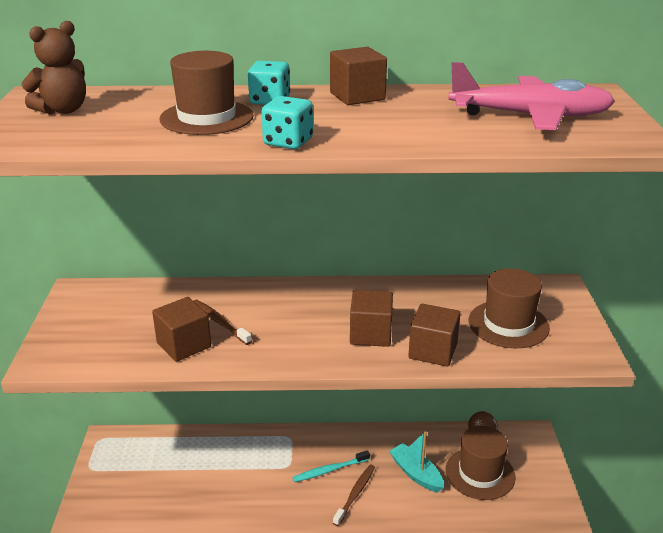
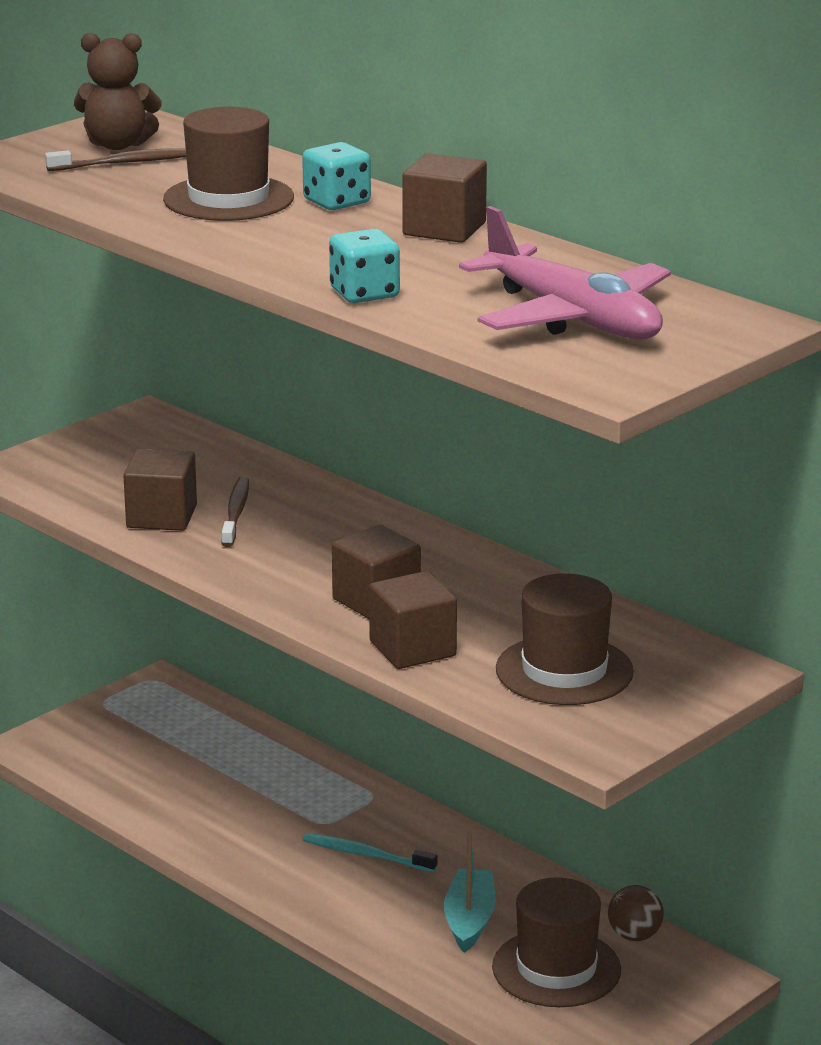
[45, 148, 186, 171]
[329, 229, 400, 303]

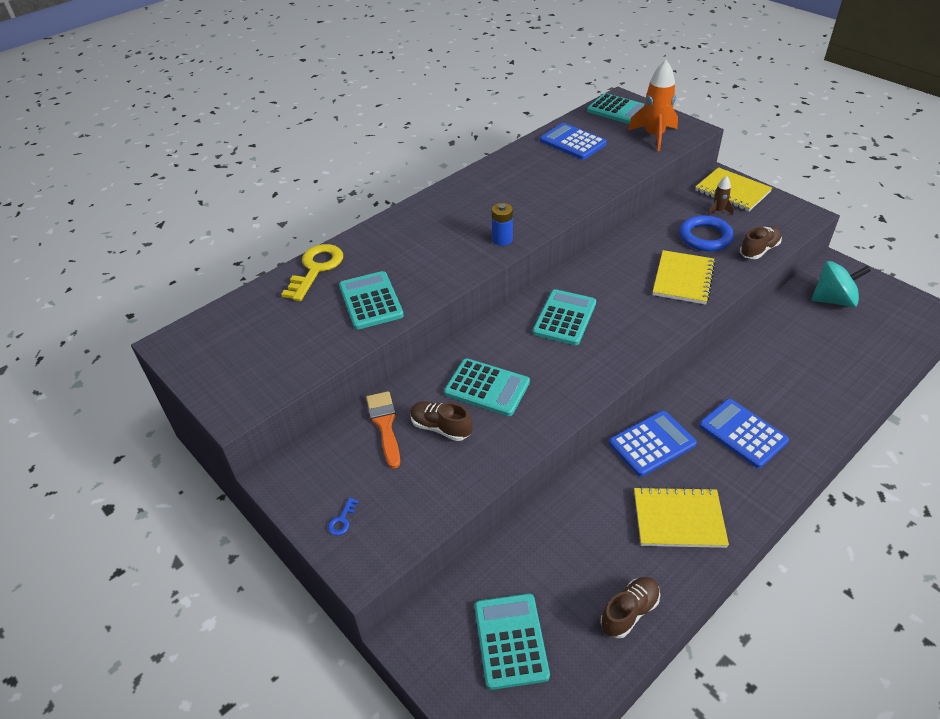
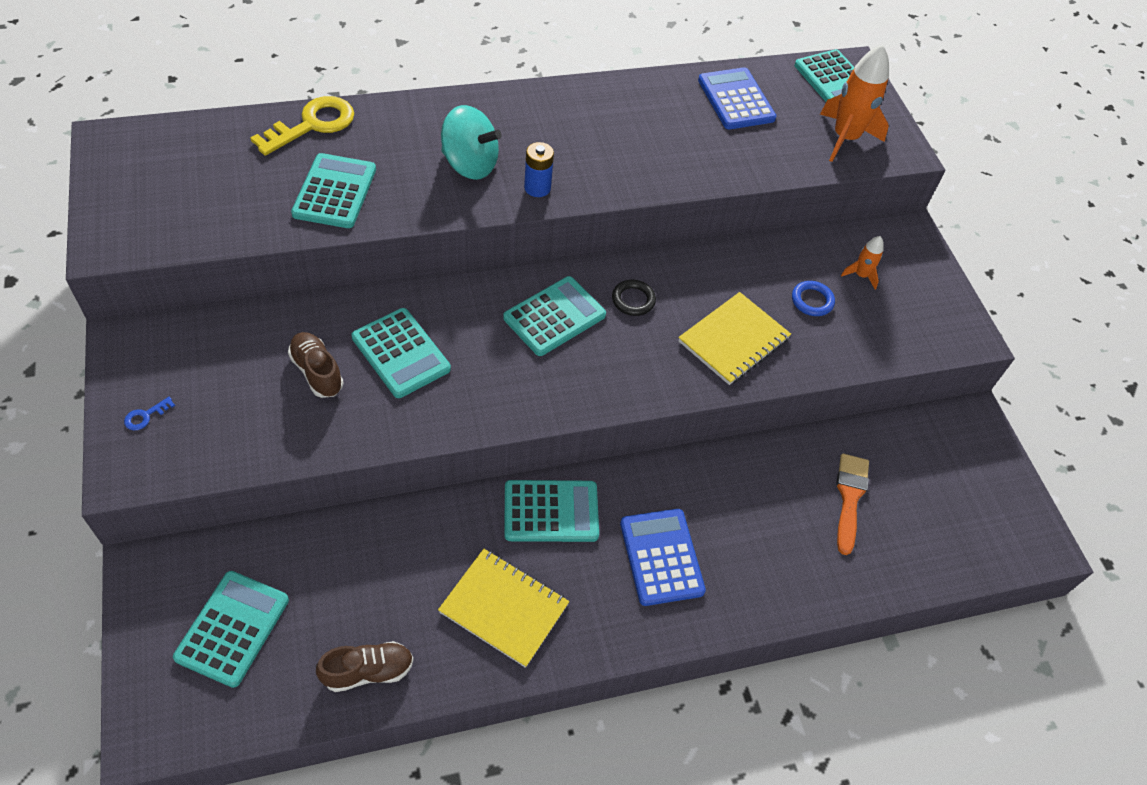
[441, 105, 502, 180]
[504, 480, 599, 542]
[612, 280, 656, 316]
[792, 281, 835, 316]
[836, 454, 869, 555]
[841, 236, 884, 289]
[695, 167, 772, 212] (first image)
[740, 226, 782, 259] (first image)

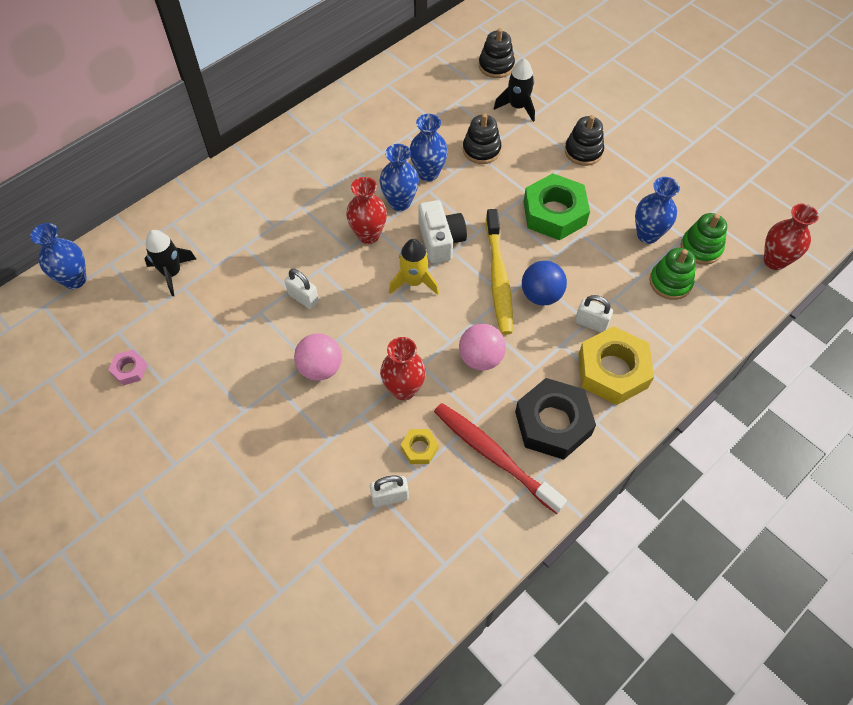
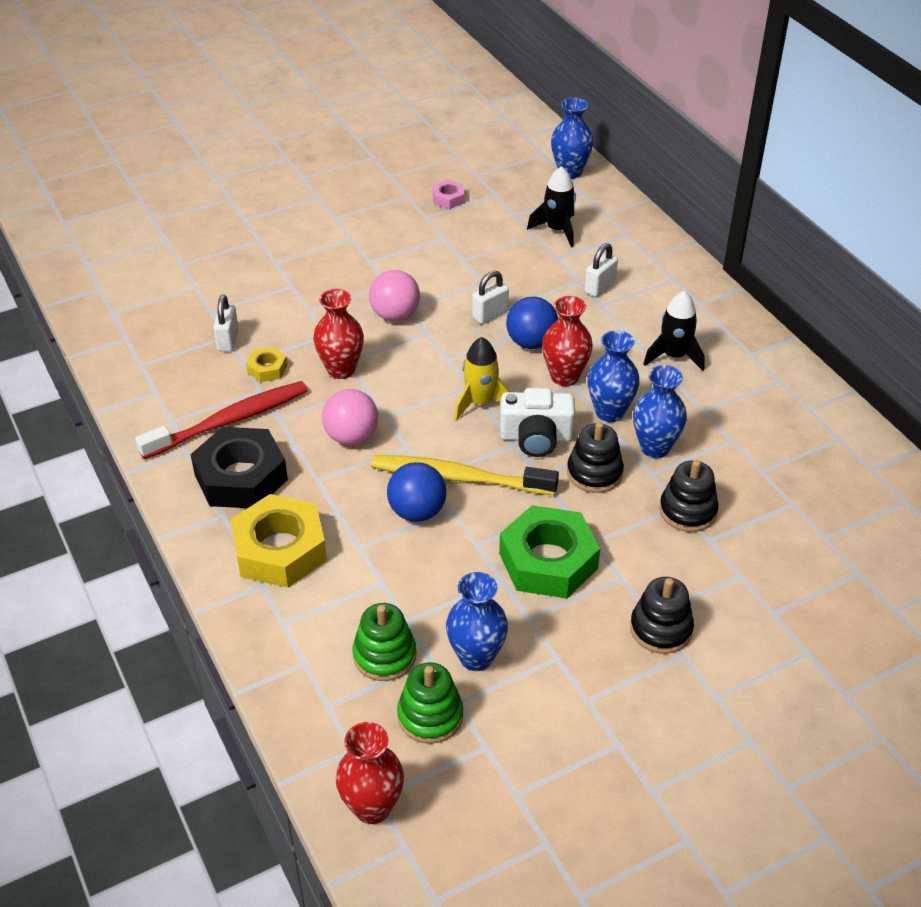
[506, 297, 558, 349]
[567, 422, 624, 493]
[585, 243, 618, 297]
[644, 291, 705, 371]

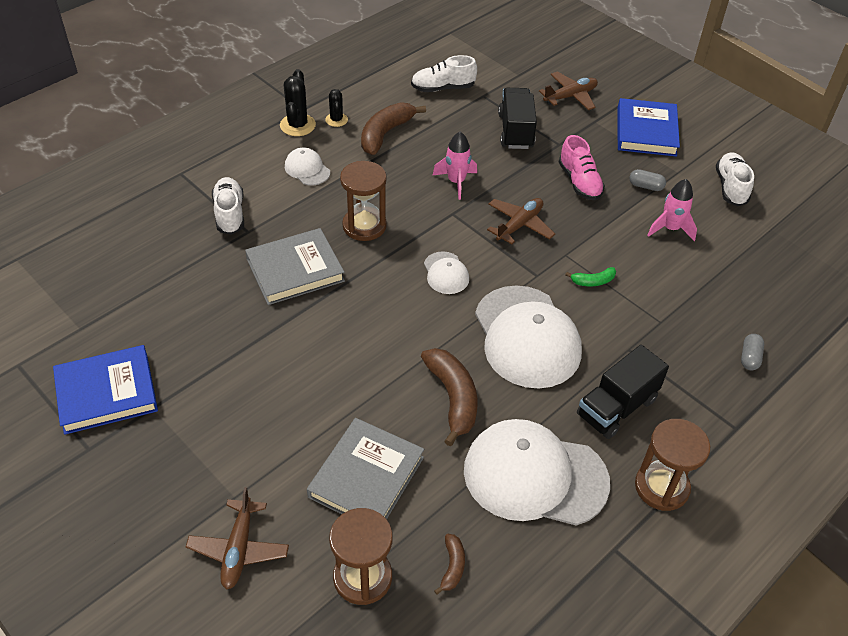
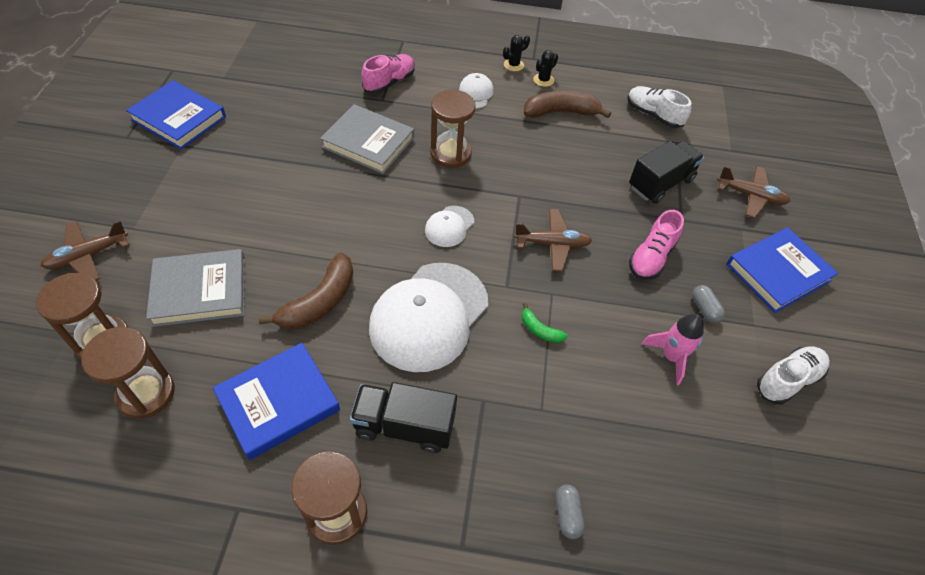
[81, 327, 175, 419]
[213, 343, 340, 460]
[361, 54, 415, 94]
[503, 35, 530, 71]
[556, 484, 585, 539]
[433, 132, 477, 200] (first image)

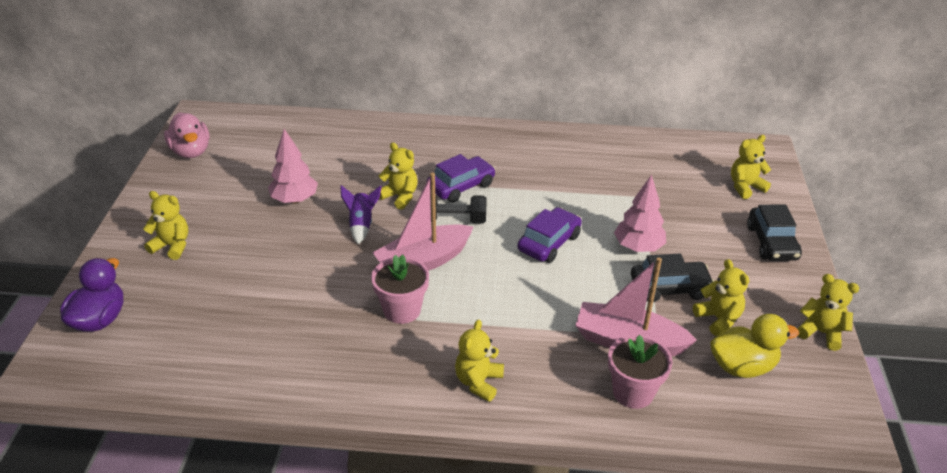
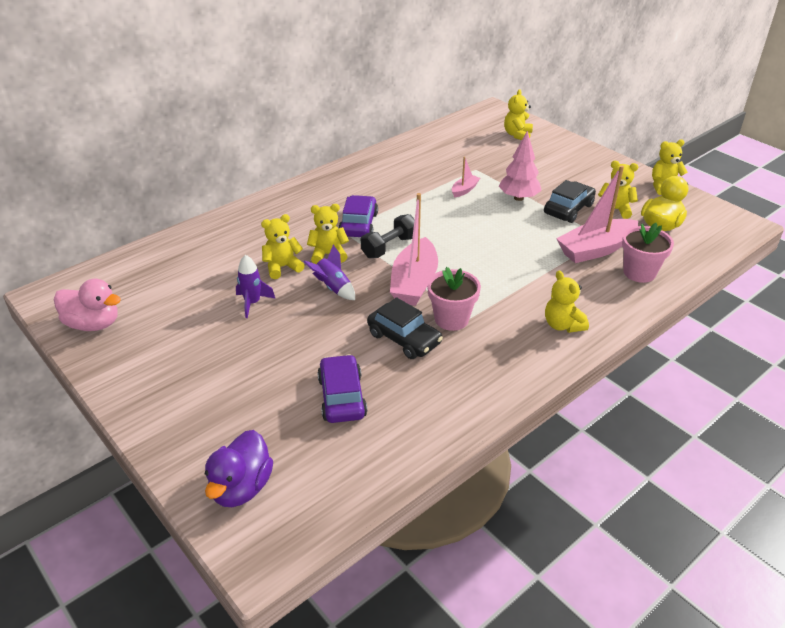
[205, 430, 273, 507]
[236, 255, 275, 318]
[261, 214, 305, 279]
[317, 354, 367, 423]
[367, 297, 443, 359]
[452, 157, 480, 197]

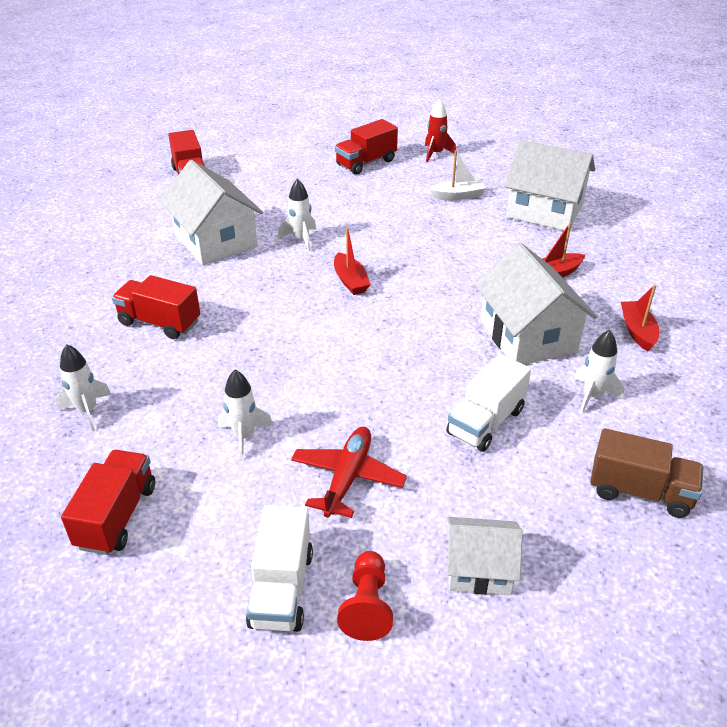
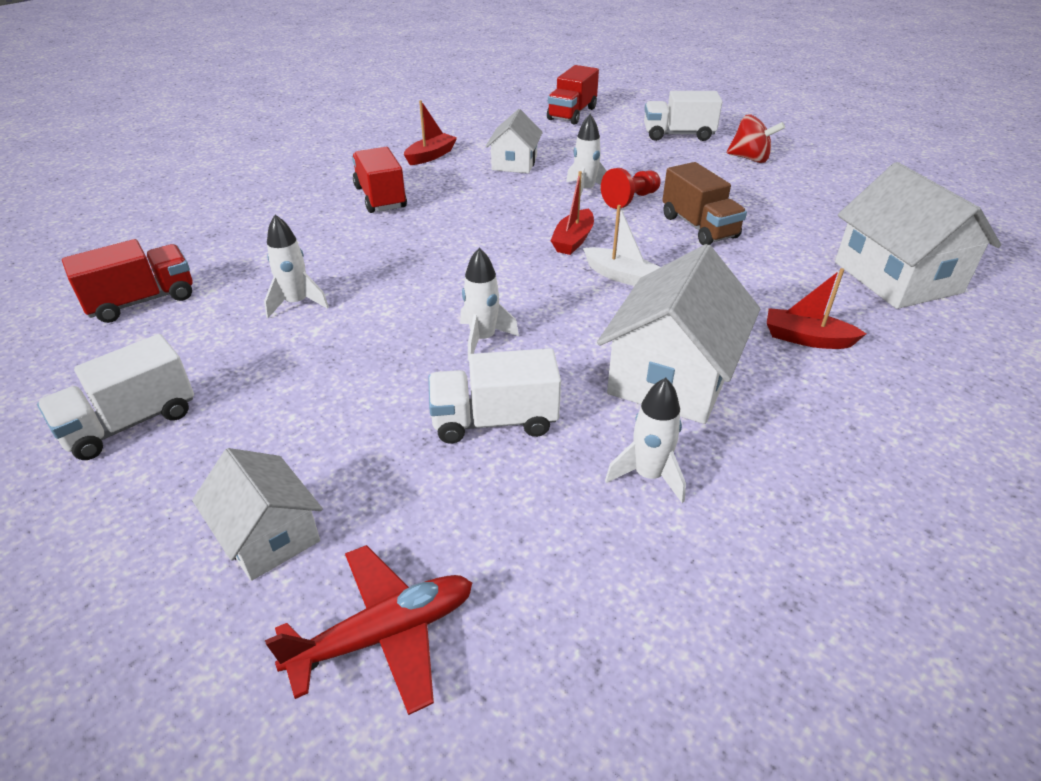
[265, 545, 472, 715]
[404, 100, 457, 165]
[460, 247, 519, 361]
[485, 109, 543, 173]
[583, 205, 660, 286]
[601, 168, 661, 209]
[644, 91, 722, 141]
[662, 162, 747, 245]
[727, 115, 785, 163]
[425, 98, 456, 162] (first image)

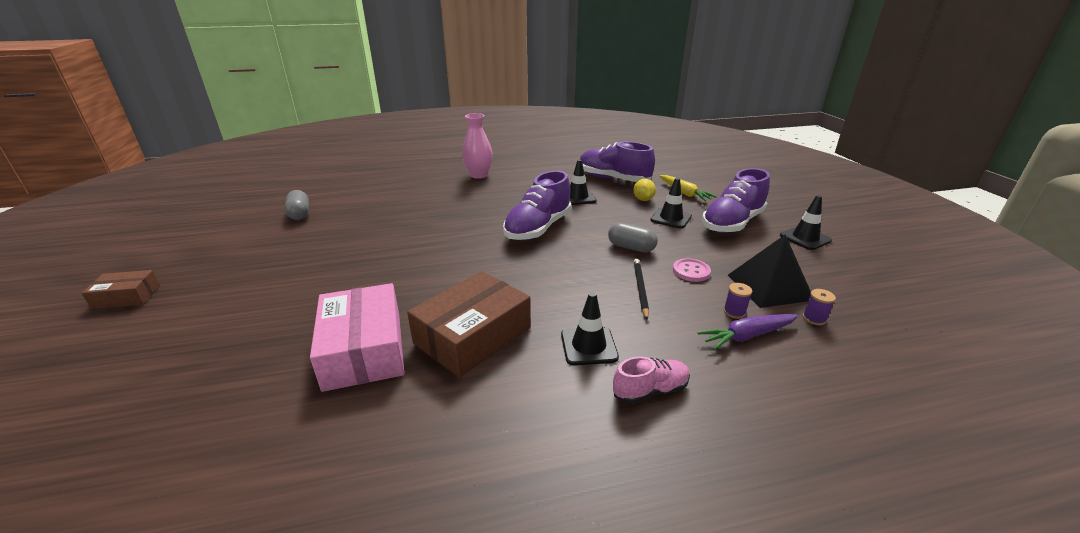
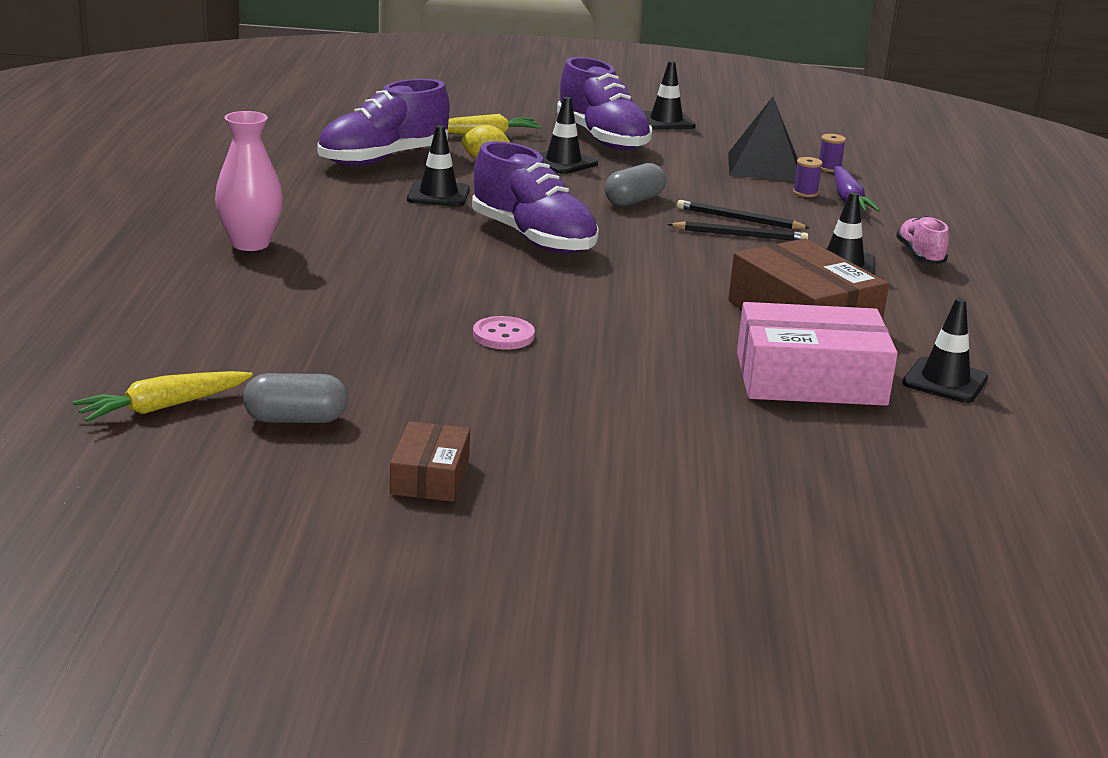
[72, 371, 253, 422]
[390, 421, 470, 502]
[473, 316, 535, 350]
[668, 221, 808, 241]
[902, 298, 988, 403]

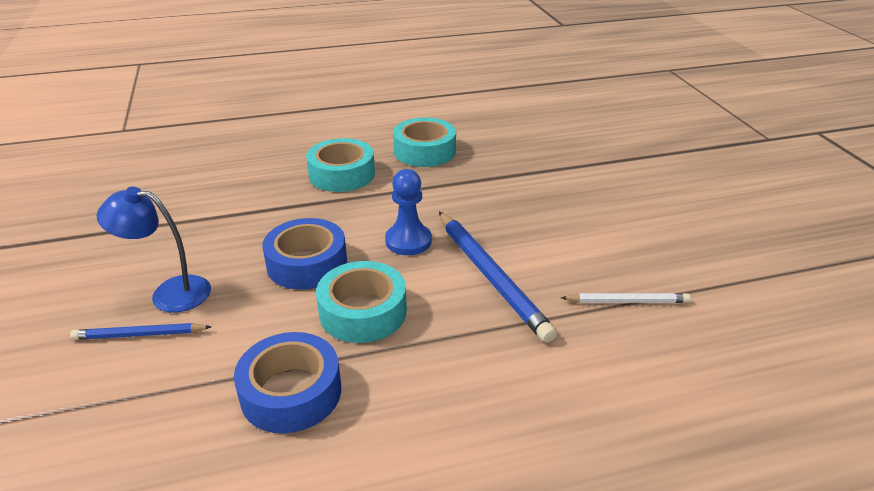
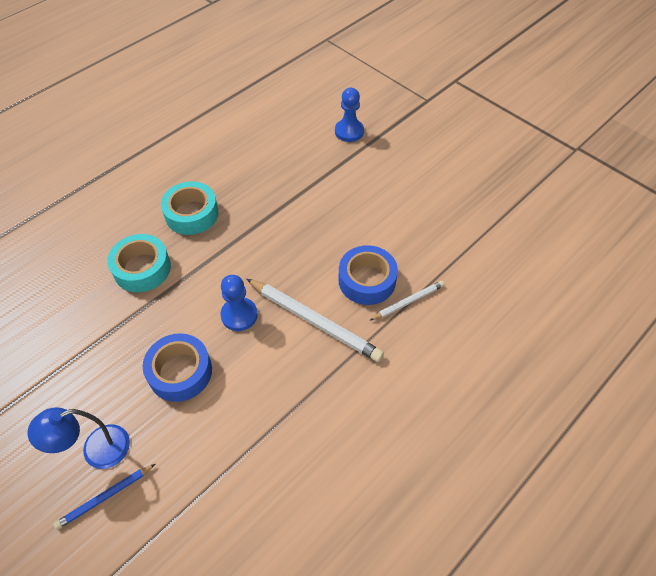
[247, 279, 384, 362]
[335, 88, 364, 142]
[338, 245, 398, 305]
[316, 261, 407, 343] (first image)

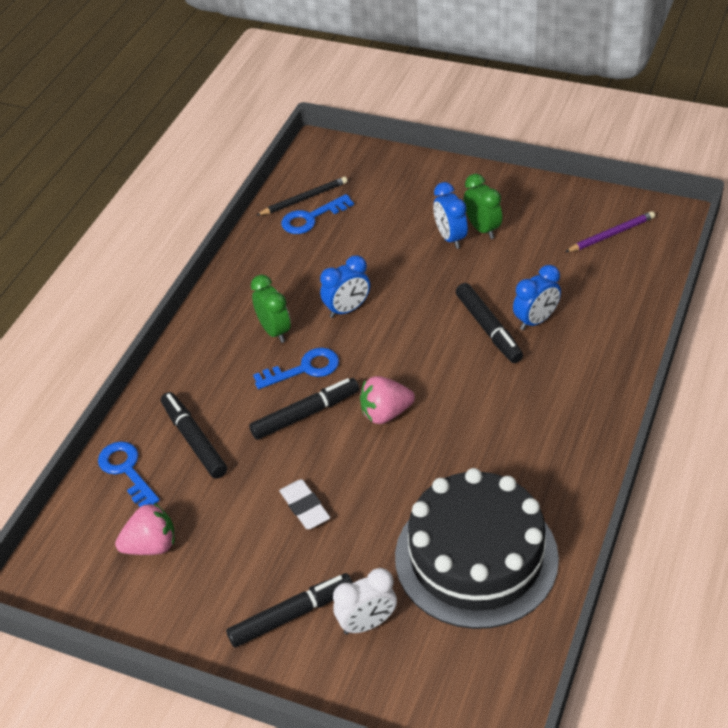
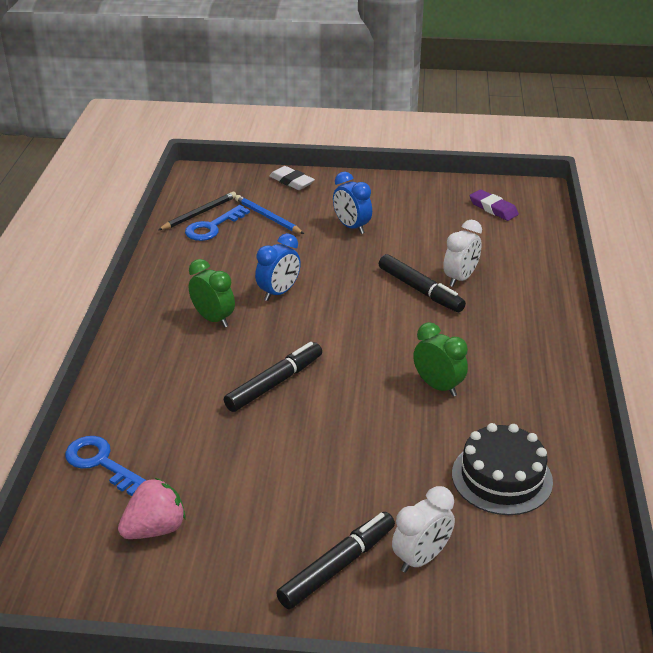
[235, 195, 304, 234]
[269, 166, 315, 190]
[413, 322, 468, 397]
[443, 220, 482, 287]
[452, 423, 553, 515]
[470, 189, 519, 221]
[161, 392, 227, 479] (first image)
[253, 348, 339, 389] (first image)
[360, 376, 415, 424] (first image)

